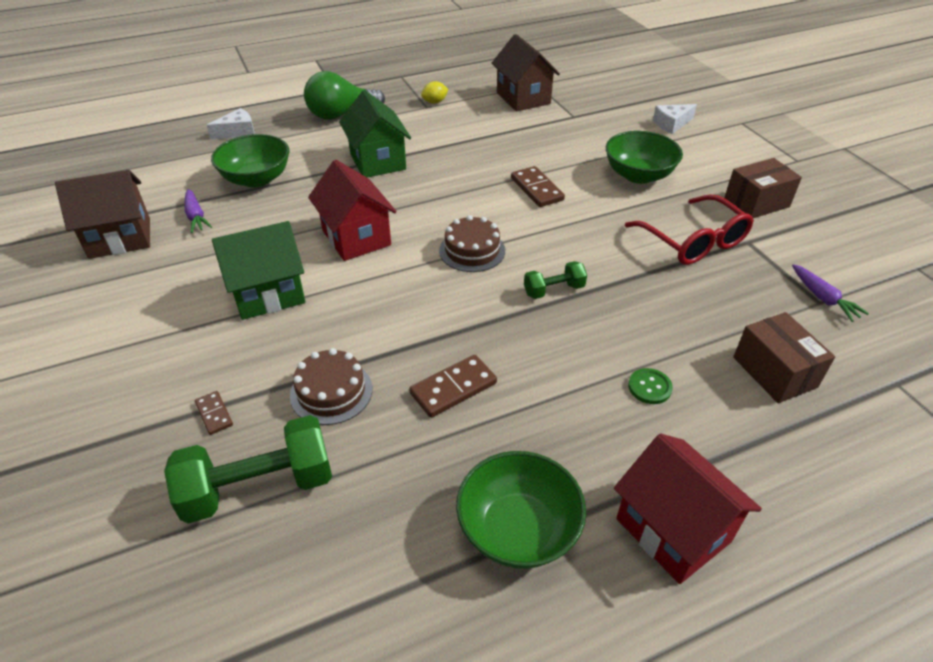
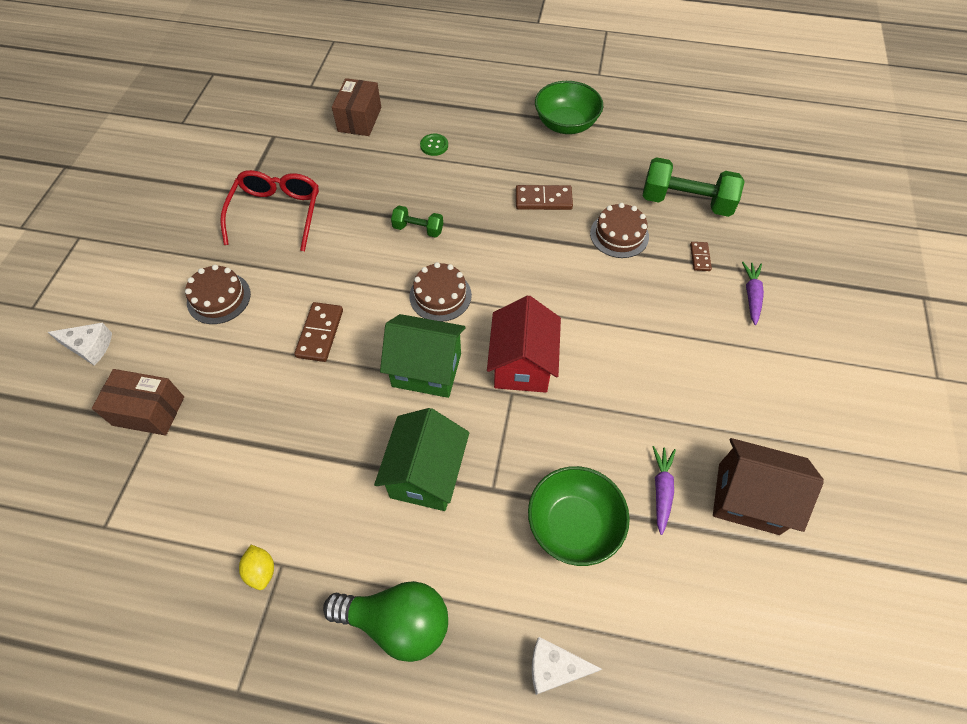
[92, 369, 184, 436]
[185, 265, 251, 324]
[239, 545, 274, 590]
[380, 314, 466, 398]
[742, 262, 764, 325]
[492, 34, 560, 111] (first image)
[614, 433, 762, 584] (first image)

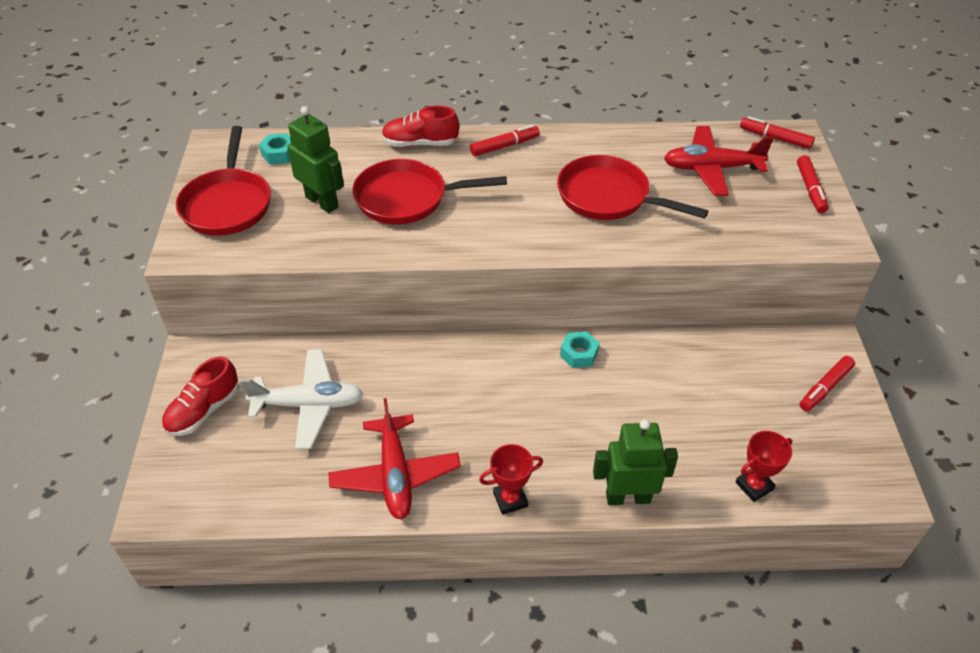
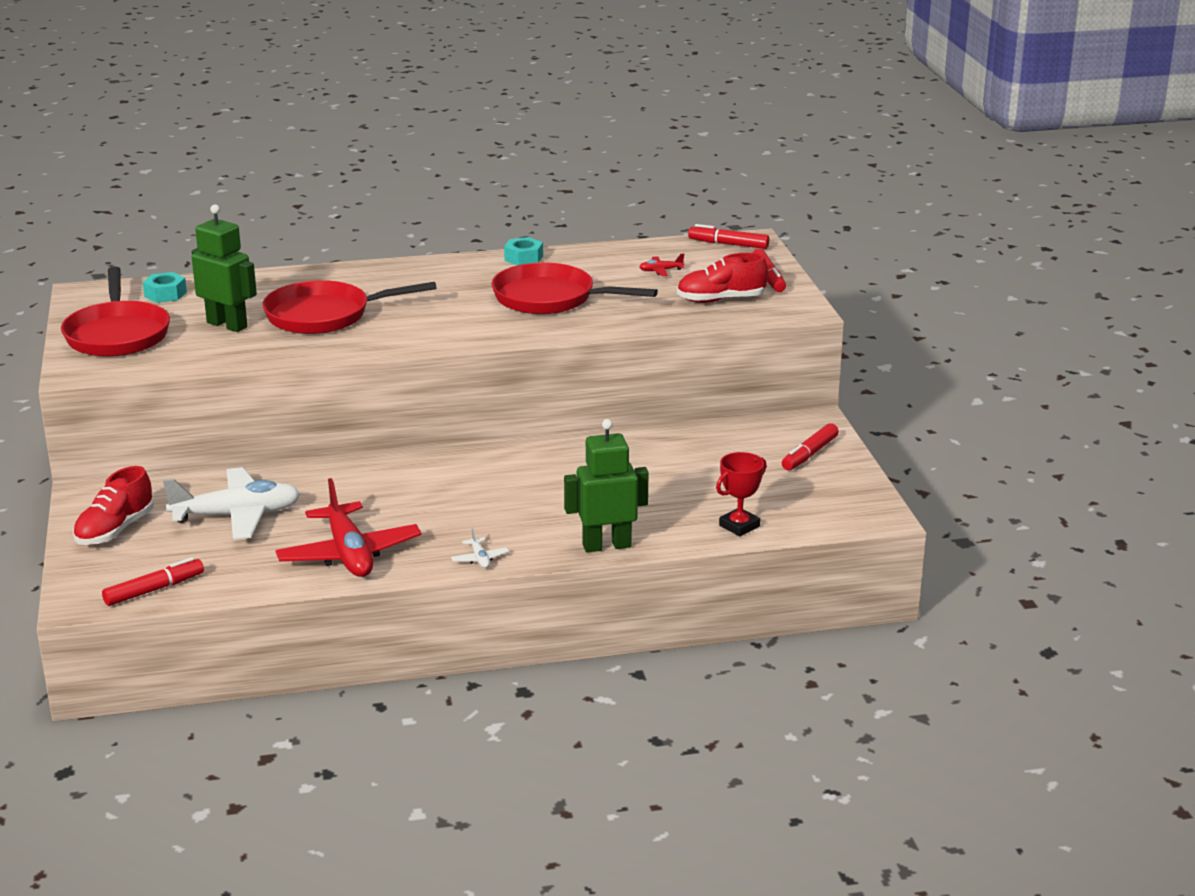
[102, 557, 204, 606]
[451, 528, 509, 568]
[504, 237, 543, 265]
[639, 254, 684, 276]
[677, 253, 768, 303]

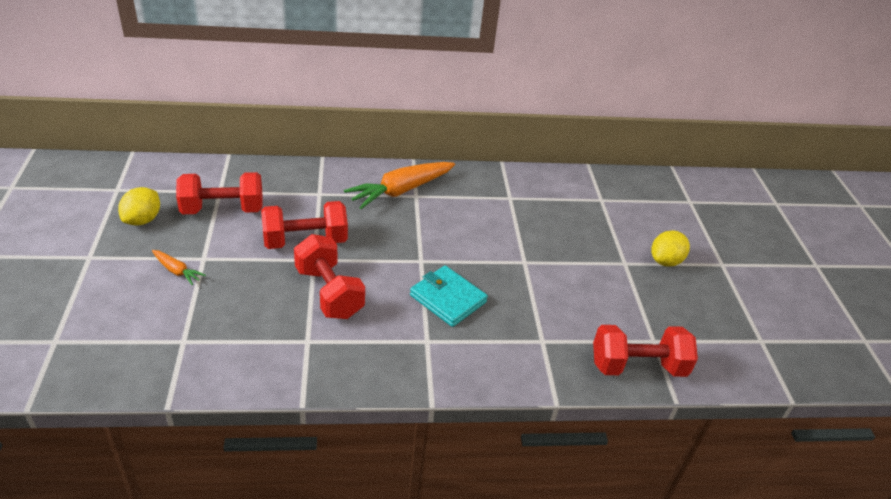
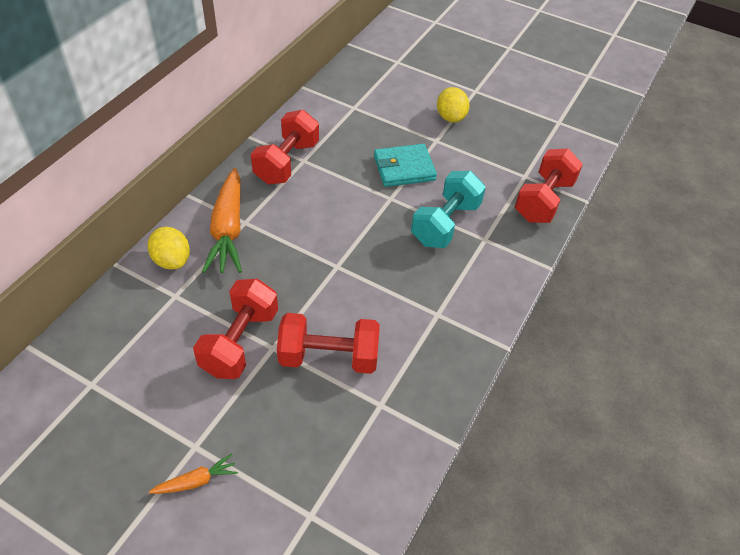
[147, 227, 190, 270]
[251, 110, 319, 184]
[374, 144, 437, 187]
[411, 171, 486, 248]

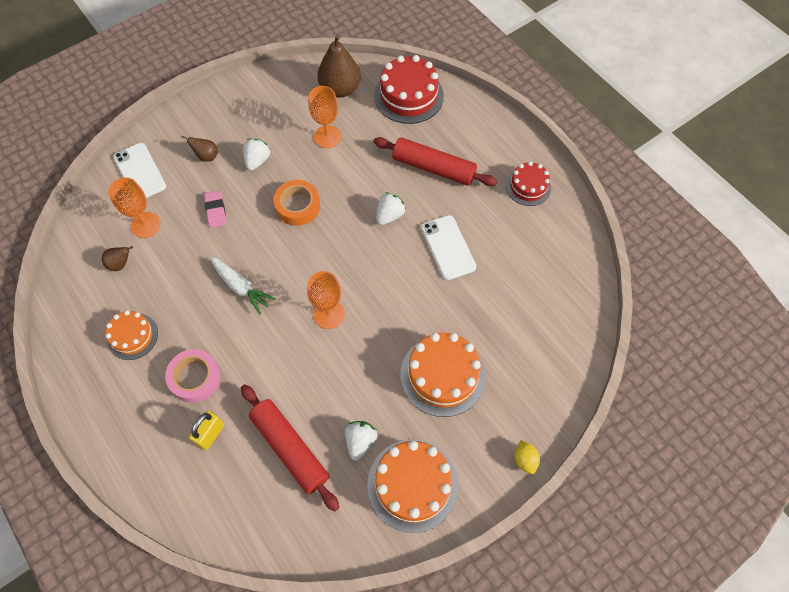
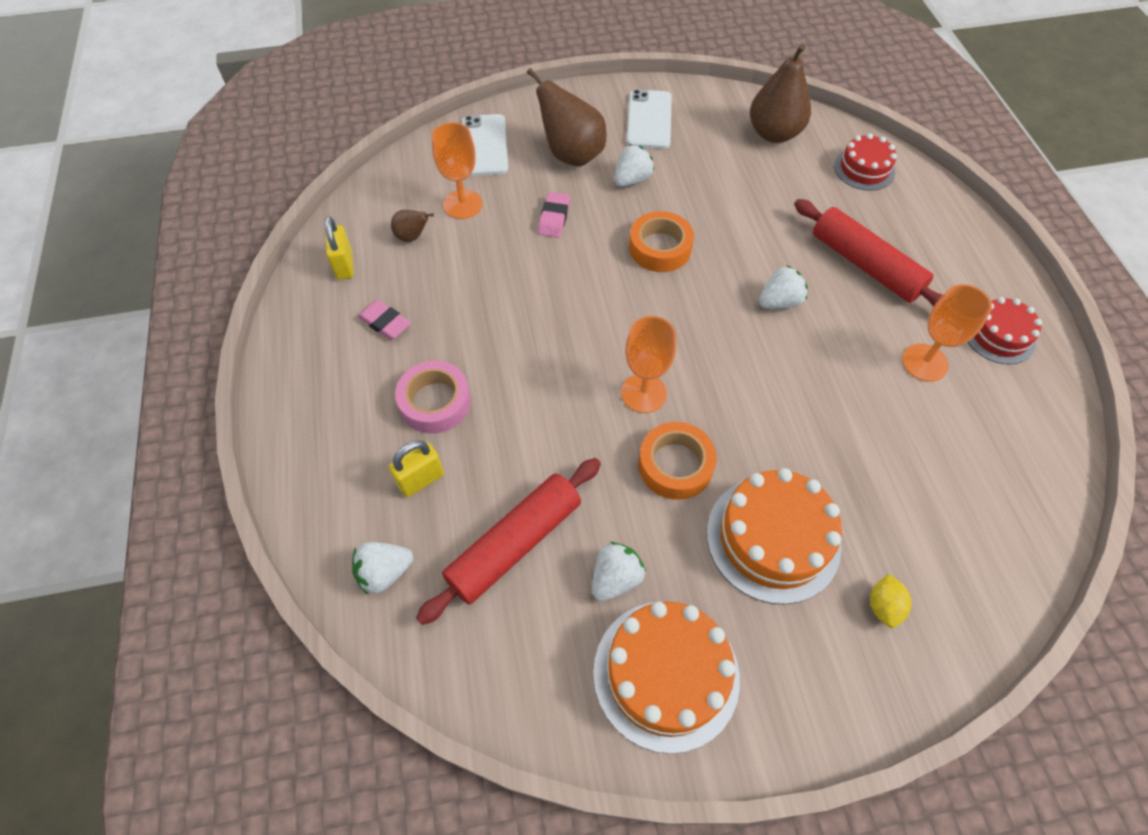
[325, 216, 354, 280]
[352, 542, 413, 595]
[357, 300, 411, 340]
[416, 458, 601, 625]
[527, 68, 607, 166]
[626, 89, 672, 149]
[639, 422, 717, 500]
[834, 133, 897, 191]
[870, 574, 911, 628]
[902, 284, 992, 382]
[209, 256, 276, 315] (first image)

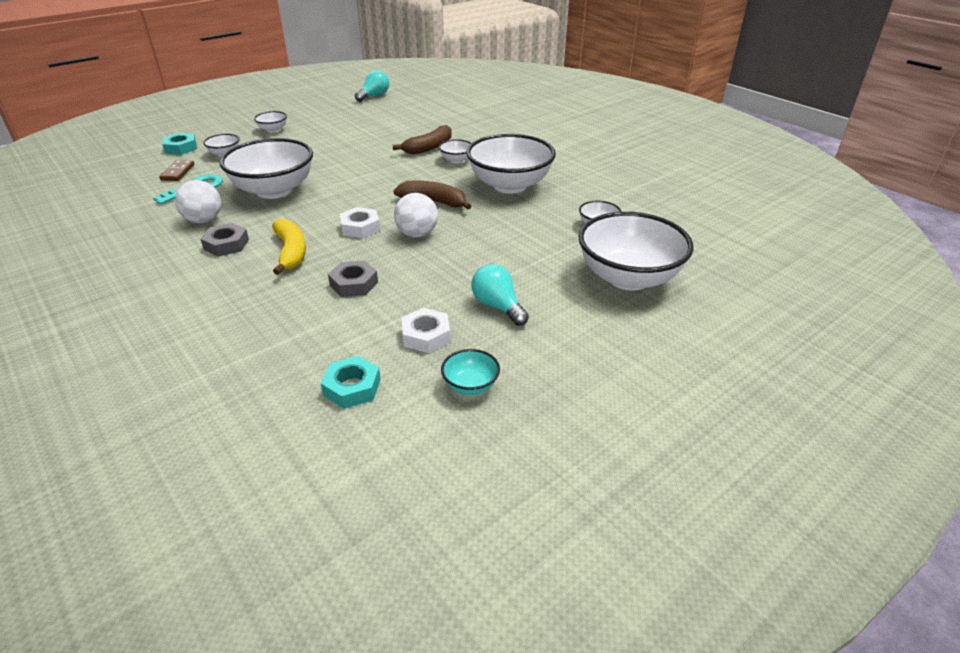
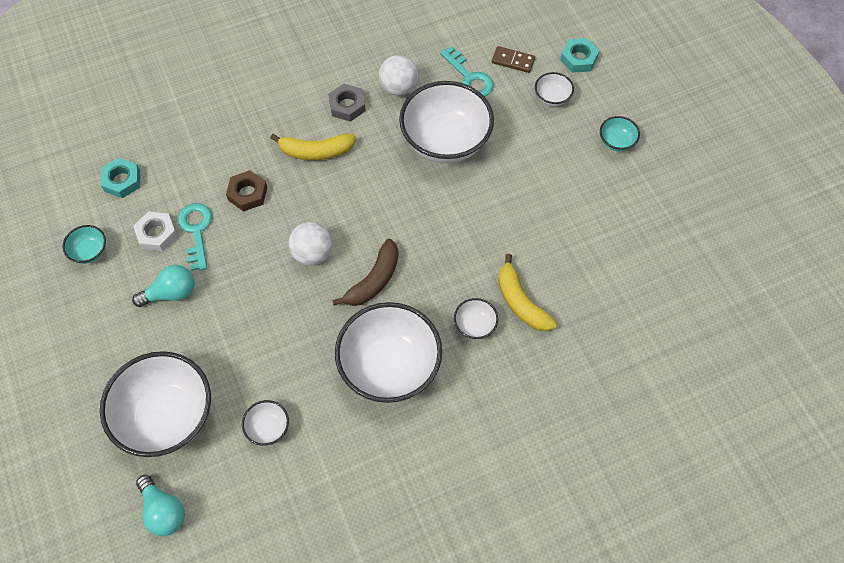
[136, 475, 185, 536]
[178, 203, 212, 271]
[226, 170, 267, 212]
[498, 254, 557, 331]
[600, 116, 640, 151]
[340, 207, 380, 238] (first image)

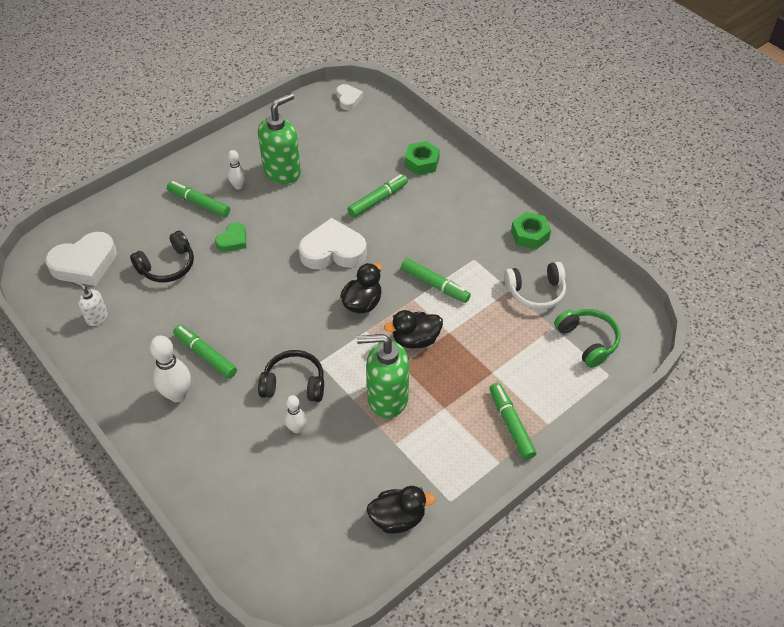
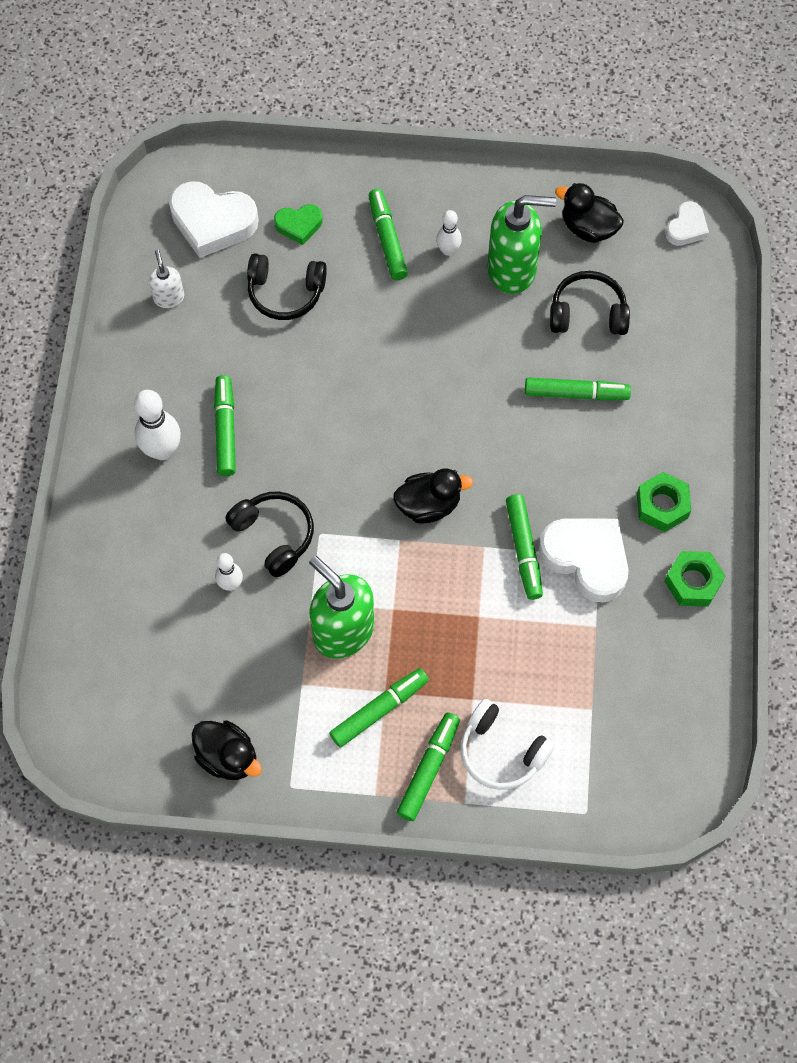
[274, 204, 323, 245]
[329, 668, 429, 748]
[460, 699, 555, 790]
[539, 519, 629, 603]
[550, 271, 630, 335]
[555, 183, 624, 243]
[637, 472, 691, 532]
[554, 309, 620, 368] (first image)

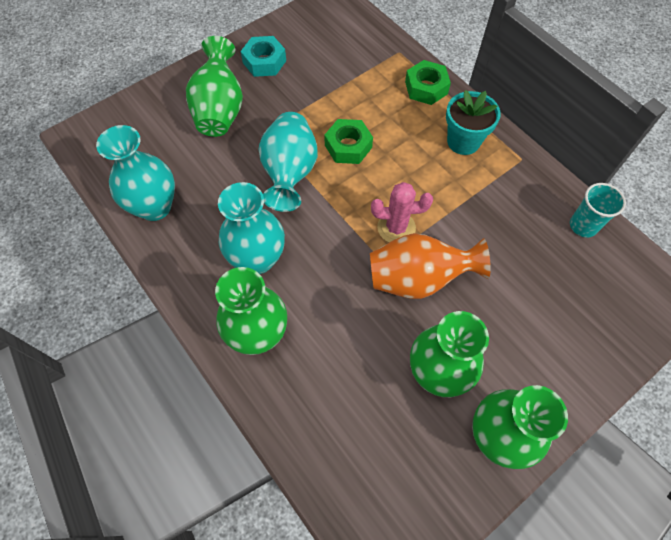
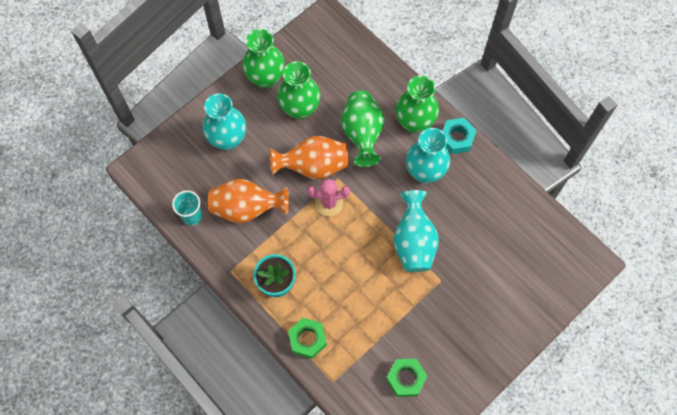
[203, 93, 246, 150]
[208, 179, 289, 223]
[341, 91, 384, 167]
[386, 359, 428, 397]
[443, 118, 477, 154]

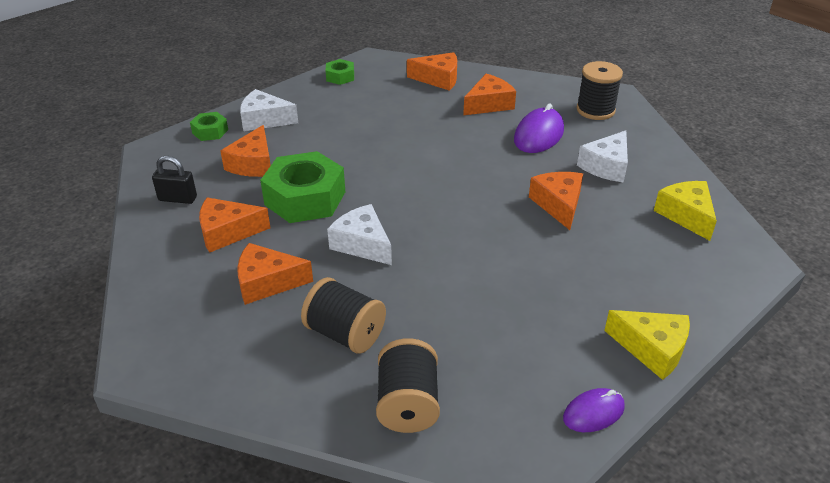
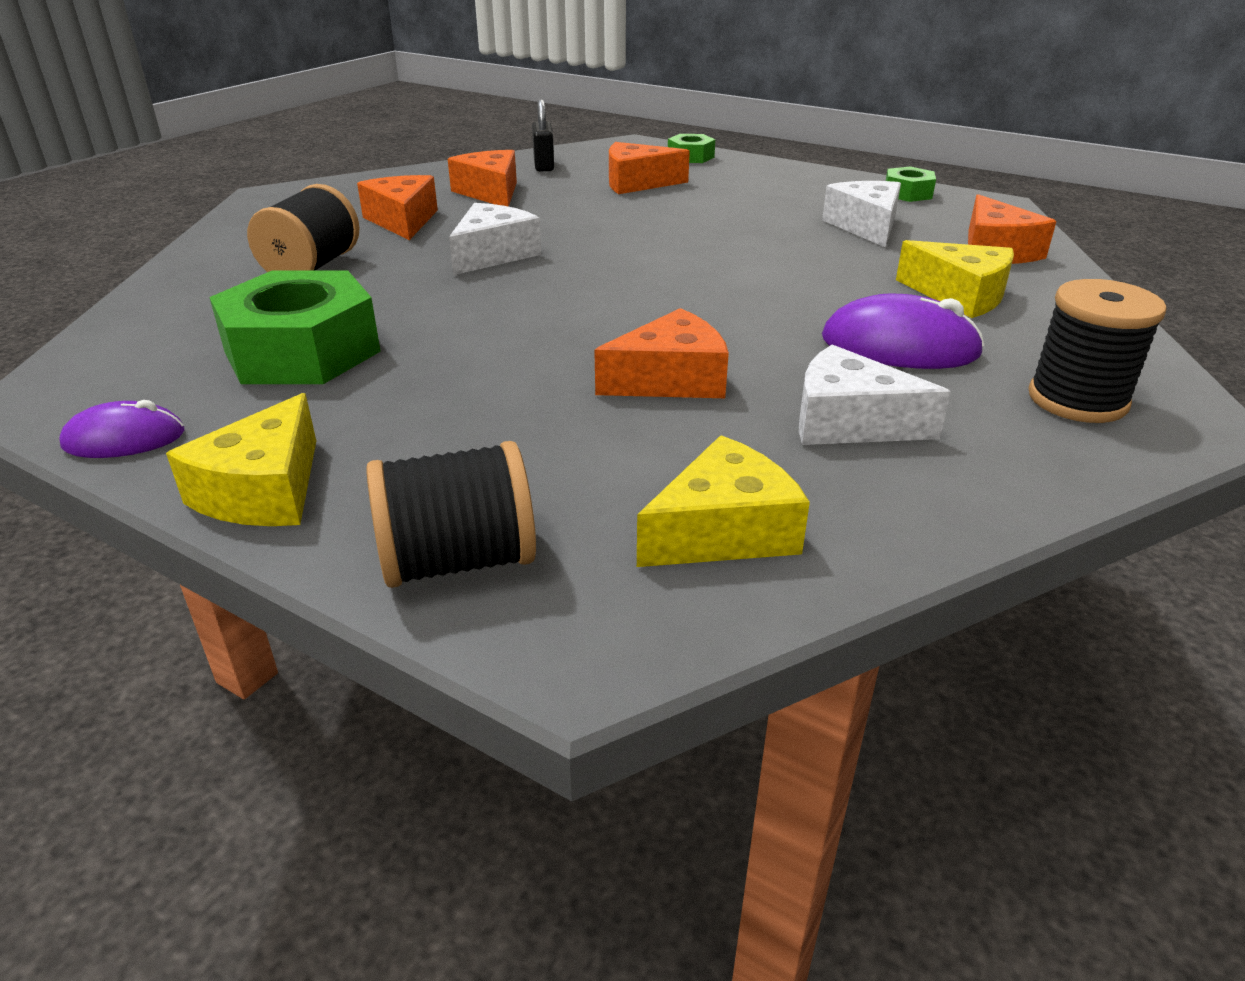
[60, 400, 185, 458]
[209, 270, 381, 384]
[366, 441, 536, 588]
[822, 181, 901, 247]
[896, 240, 1014, 318]

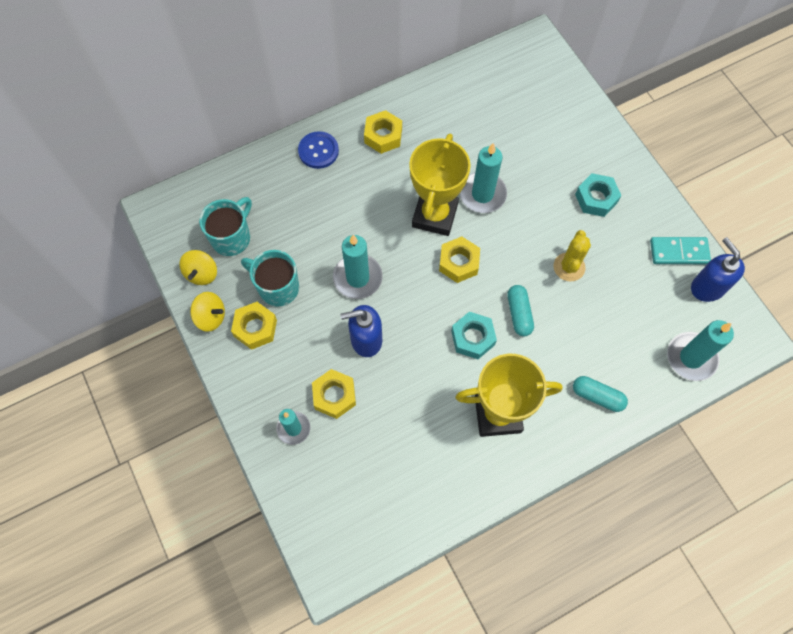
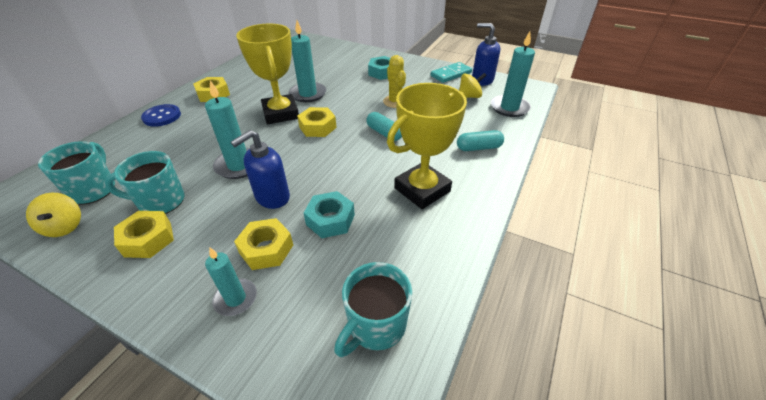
[304, 191, 355, 238]
[334, 262, 412, 357]
[459, 73, 487, 98]

